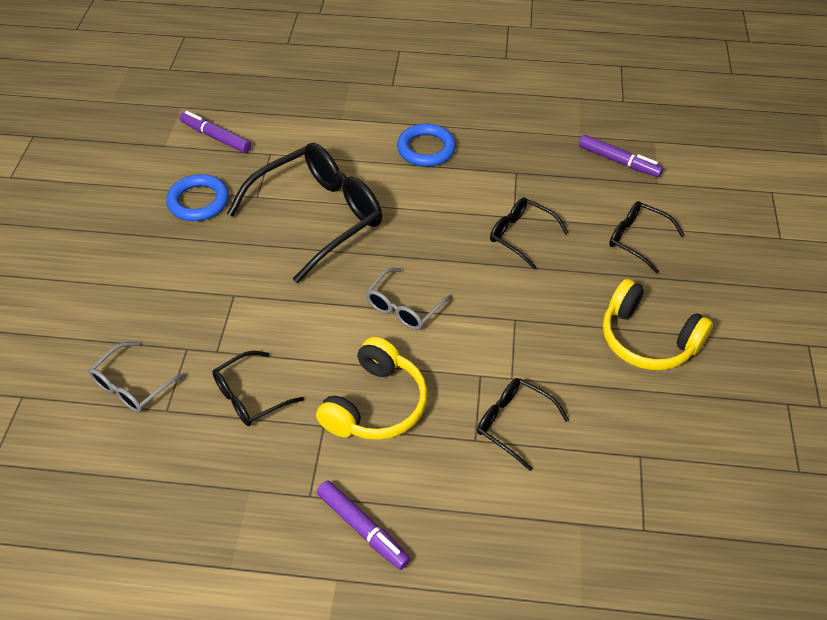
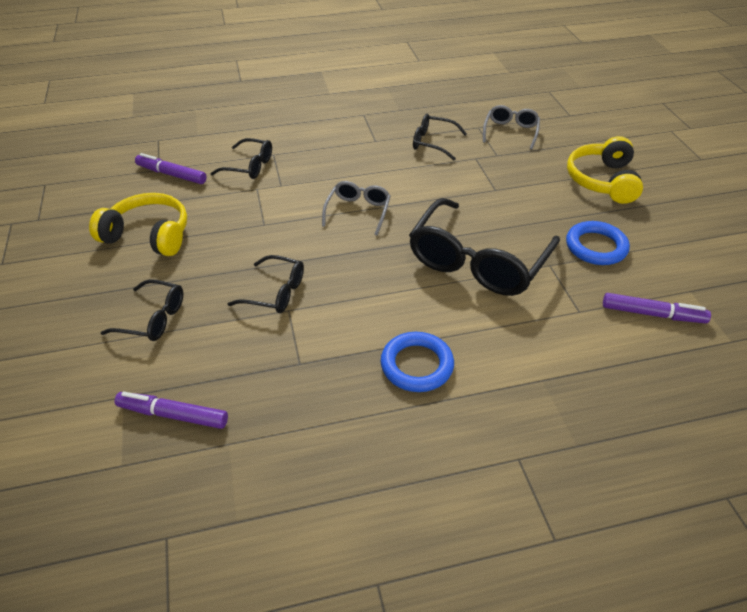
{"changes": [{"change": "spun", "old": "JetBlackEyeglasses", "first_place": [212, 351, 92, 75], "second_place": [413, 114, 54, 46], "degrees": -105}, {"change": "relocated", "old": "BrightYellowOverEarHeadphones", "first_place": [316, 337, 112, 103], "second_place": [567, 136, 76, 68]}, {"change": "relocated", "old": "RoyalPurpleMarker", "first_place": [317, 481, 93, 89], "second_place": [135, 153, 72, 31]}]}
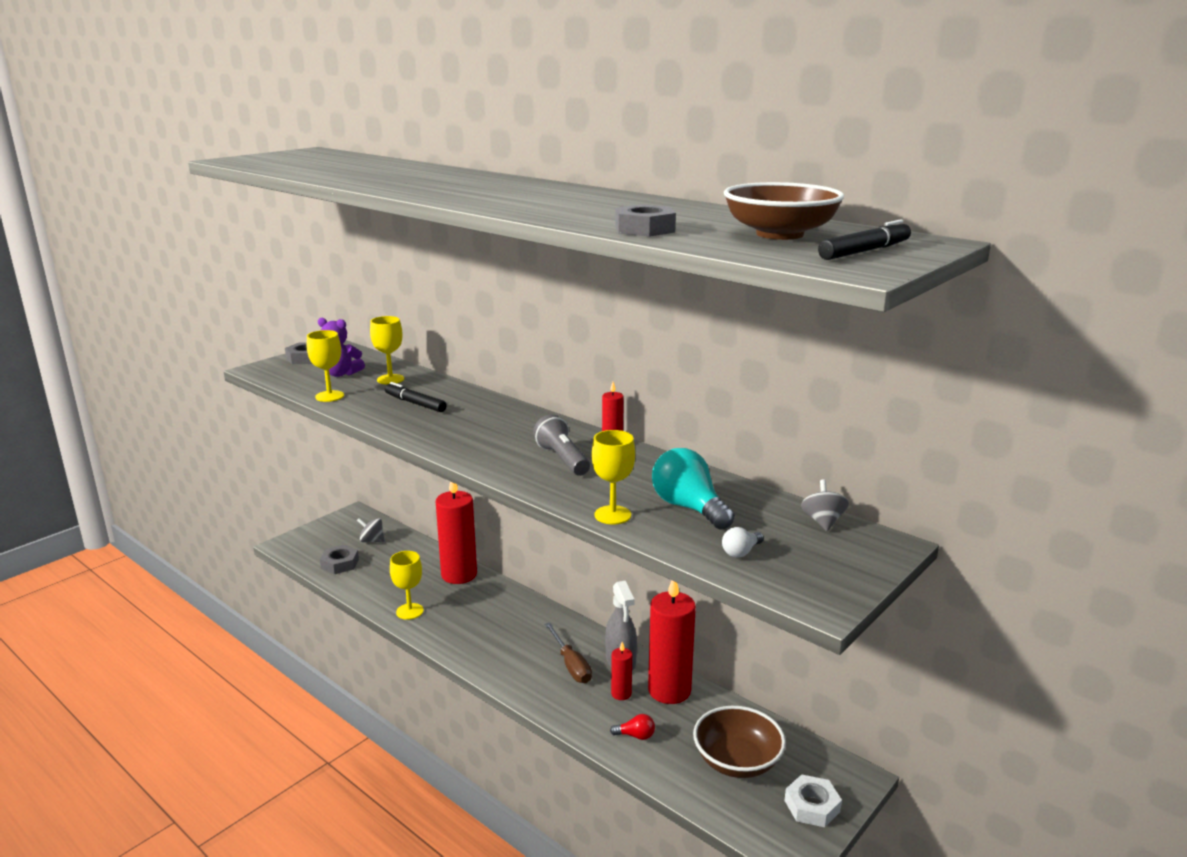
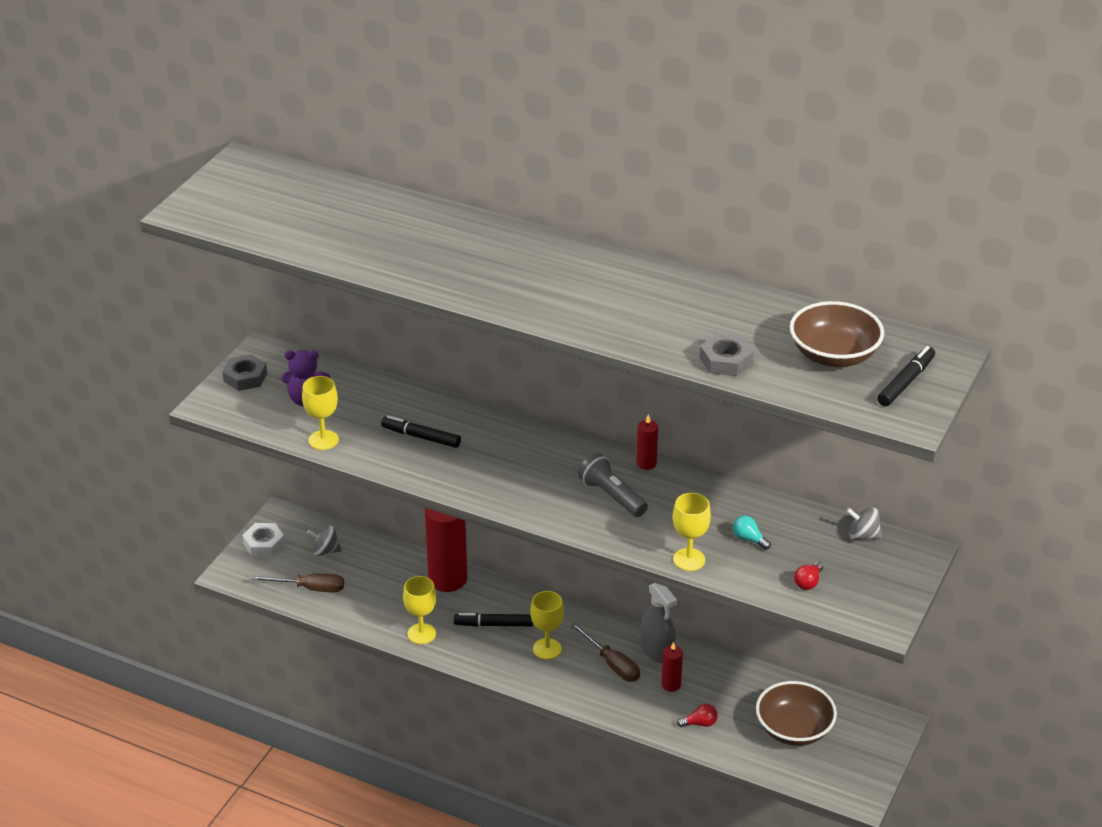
{"changes": [{"change": "exchanged", "old": "GrayNut", "new": "BrownScrewdriver", "first_place": [320, 545, 39, 29], "second_place": [251, 574, 93, 18]}, {"change": "relocated", "old": "BrightYellowGoblet", "first_place": [370, 316, 34, 68], "second_place": [530, 591, 34, 69]}, {"change": "missing", "old": "RedPillarCandle", "first_place": [648, 581, 48, 123]}, {"change": "size", "old": "TealLightbulb", "first_place": [652, 448, 83, 82], "second_place": [733, 516, 38, 34], "factor": 0.48}, {"change": "colour", "old": "PureWhiteLightbulb", "new": "RedLightbulb", "first_place": [722, 527, 42, 31], "second_place": [794, 562, 29, 28]}, {"change": "relocated", "old": "PureWhiteNut", "first_place": [784, 774, 58, 53], "second_place": [242, 523, 43, 33]}, {"change": "spun", "old": "GrayToyTop", "first_place": [801, 479, 48, 52], "second_place": [846, 507, 36, 33], "degrees": -60}, {"change": "appeared", "new": "JetBlackMarker", "second_place": [454, 613, 79, 14]}]}
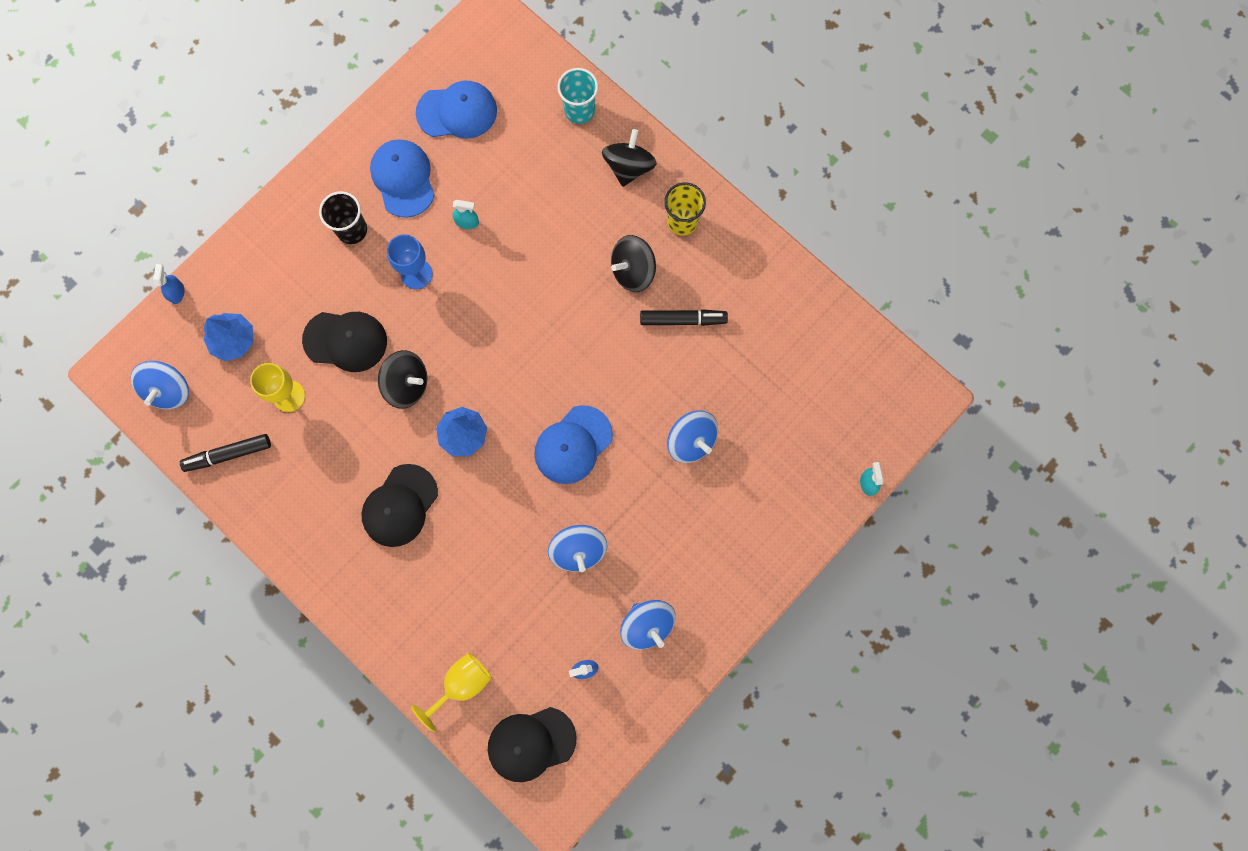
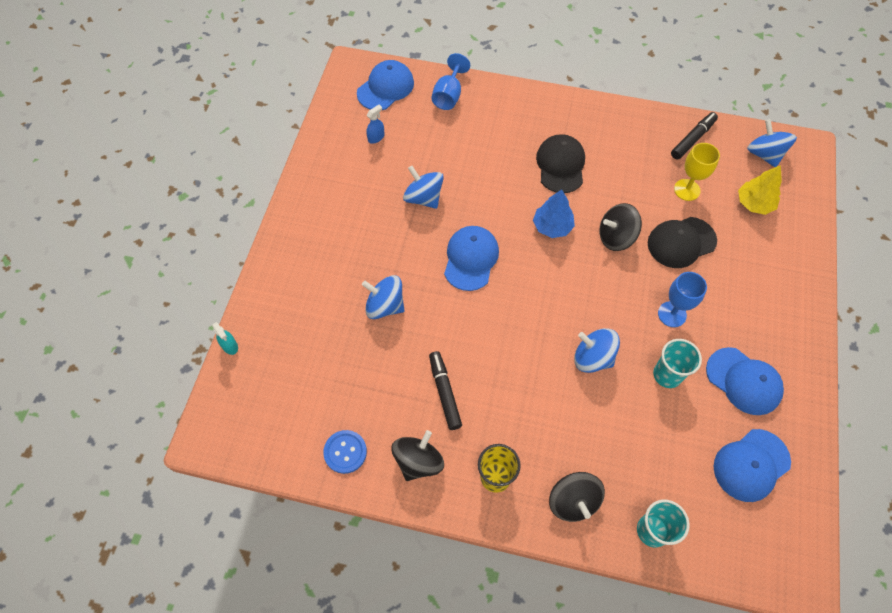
{"changes": [{"change": "missing", "old": "CobaltSprayBottle", "first_place": [153, 264, 31, 40]}, {"change": "colour", "old": "CobaltFirTree", "new": "BrightYellowFirTree", "first_place": [203, 313, 51, 48], "second_place": [738, 165, 44, 50]}, {"change": "missing", "old": "JetBlackTumbler", "first_place": [319, 191, 48, 53]}, {"change": "colour", "old": "BrightYellowGoblet", "new": "CobaltGoblet", "first_place": [411, 653, 81, 79], "second_place": [431, 53, 39, 57]}, {"change": "exchanged", "old": "TealSprayBottle", "new": "TealTumbler", "first_place": [452, 200, 27, 29], "second_place": [653, 339, 49, 49]}, {"change": "colour", "old": "JetBlackBaseballCap", "new": "CobaltBaseballCap", "first_place": [488, 707, 89, 75], "second_place": [357, 60, 57, 50]}, {"change": "relocated", "old": "JetBlackToyTop", "first_place": [611, 235, 45, 57], "second_place": [391, 430, 53, 51]}, {"change": "relocated", "old": "CobaltToyTop", "first_place": [620, 600, 56, 50], "second_place": [574, 328, 46, 45]}, {"change": "spun", "old": "JetBlackMarker", "first_place": [640, 309, 88, 17], "second_place": [429, 351, 33, 79], "degrees": 105}, {"change": "appeared", "new": "CobaltButton", "second_place": [323, 430, 44, 44]}]}
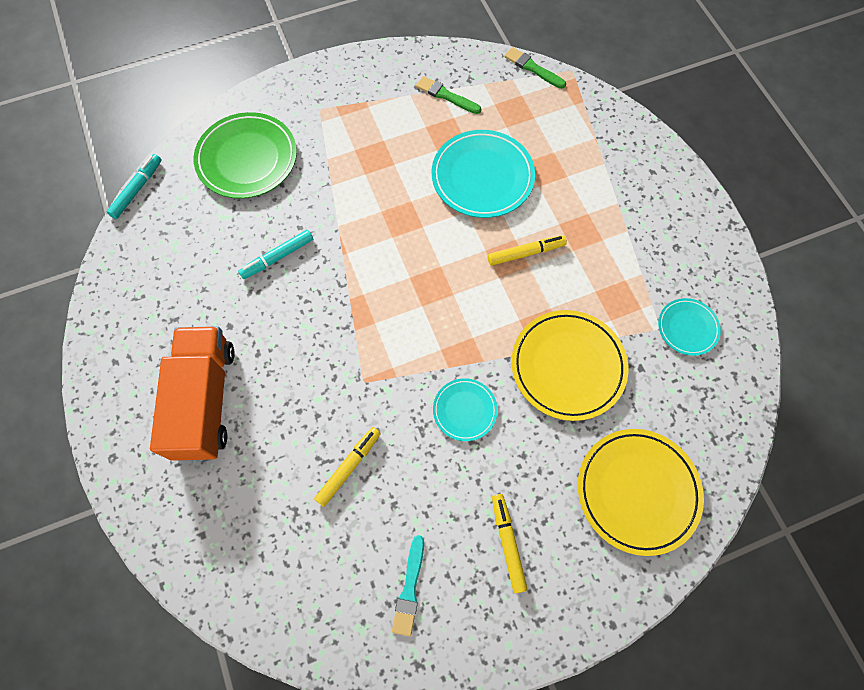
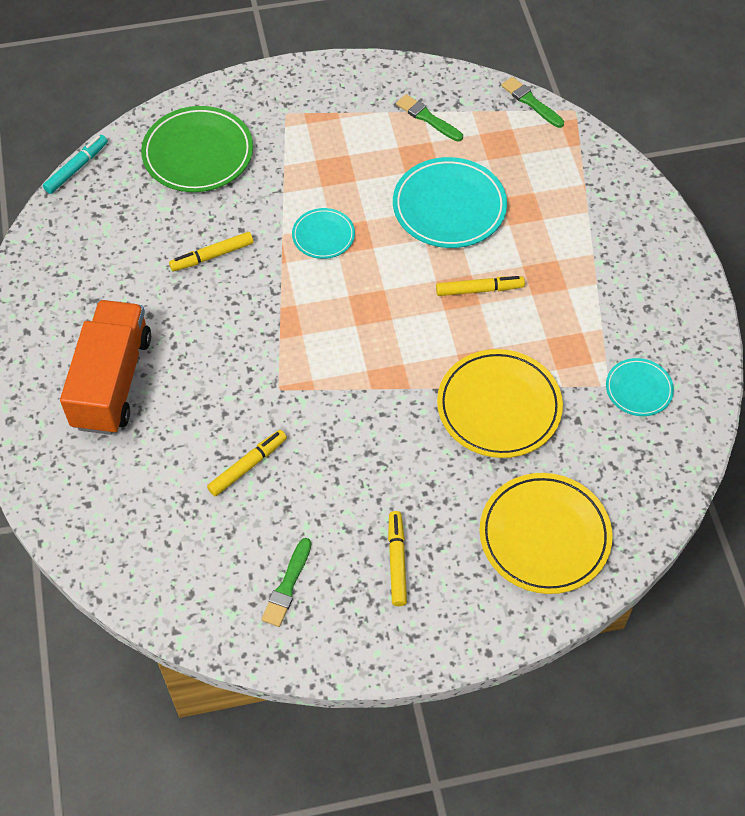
{"changes": [{"change": "colour", "old": "TealMarker", "new": "BrightYellowMarker", "first_place": [238, 230, 75, 49], "second_place": [169, 232, 85, 40]}, {"change": "colour", "old": "TealPaintBrush", "new": "GreenPaintBrush", "first_place": [392, 535, 32, 101], "second_place": [261, 538, 50, 89]}, {"change": "relocated", "old": "TealFlatDish", "first_place": [433, 378, 65, 63], "second_place": [292, 208, 63, 51]}]}
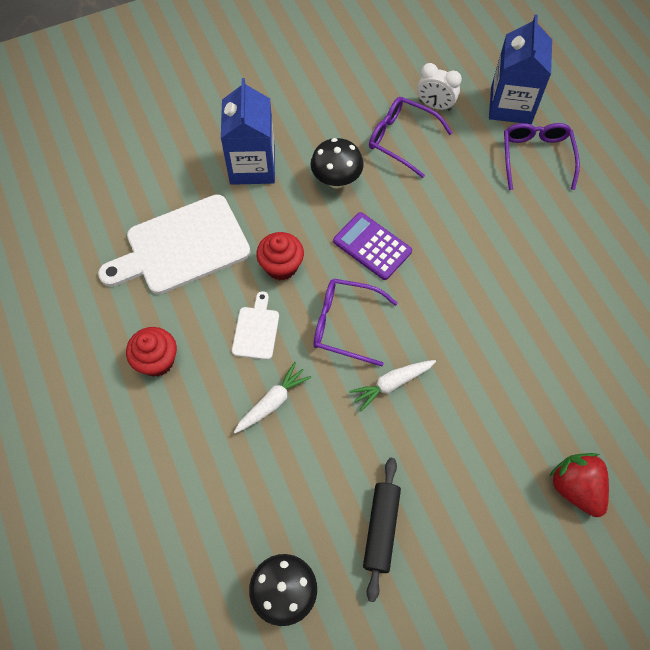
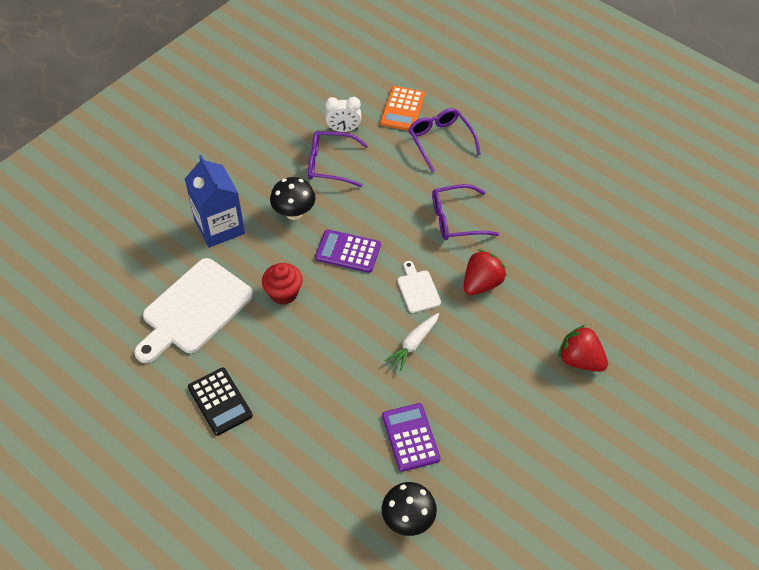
{"changes": [{"change": "exchanged", "old": "RedCupcake", "new": "JetBlackAddingMachine", "first_place": [126, 327, 51, 50], "second_place": [188, 368, 65, 68]}, {"change": "relocated", "old": "PureWhiteChoppingBoard", "first_place": [232, 291, 47, 69], "second_place": [397, 261, 44, 52]}, {"change": "missing", "old": "PureWhiteToyCarrot", "first_place": [234, 362, 77, 71]}, {"change": "relocated", "old": "RoyalPurpleEyeglasses", "first_place": [313, 279, 85, 87], "second_place": [432, 184, 67, 56]}, {"change": "missing", "old": "JetBlackRollingPin", "first_place": [363, 458, 38, 144]}, {"change": "exchanged", "old": "CobaltJuiceCarton", "new": "BrightOrangeAddingMachine", "first_place": [489, 15, 63, 109], "second_place": [380, 86, 45, 45]}, {"change": "appeared", "new": "RoyalPurpleAddingMachine", "second_place": [382, 403, 58, 69]}, {"change": "appeared", "new": "RedStrawberry", "second_place": [464, 249, 43, 47]}]}
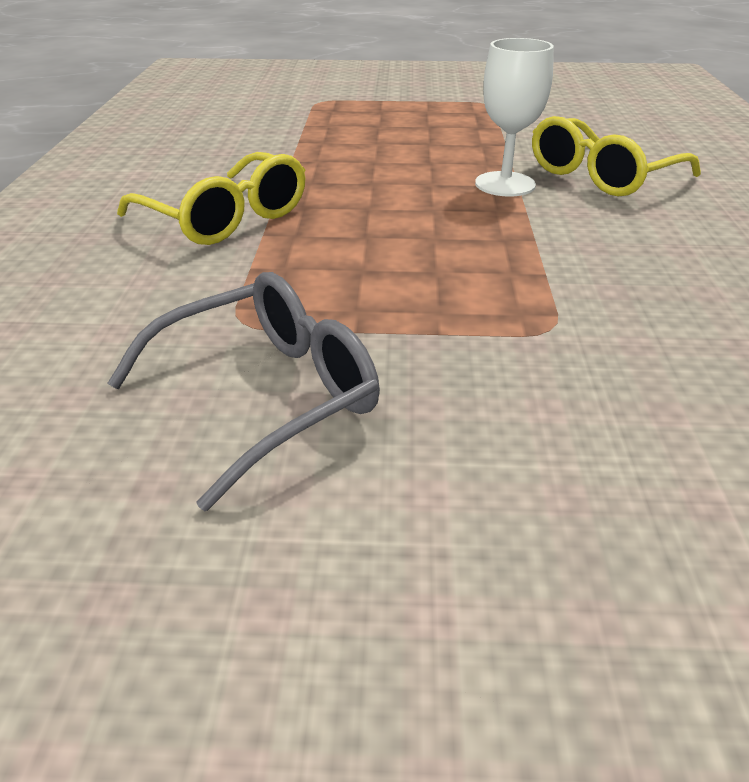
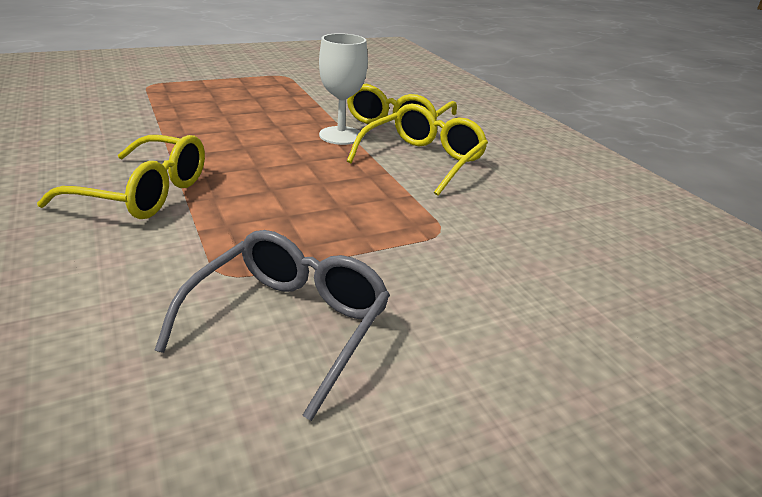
{"changes": [{"change": "appeared", "new": "BrightYellowEyeglasses", "second_place": [347, 104, 141, 92]}]}
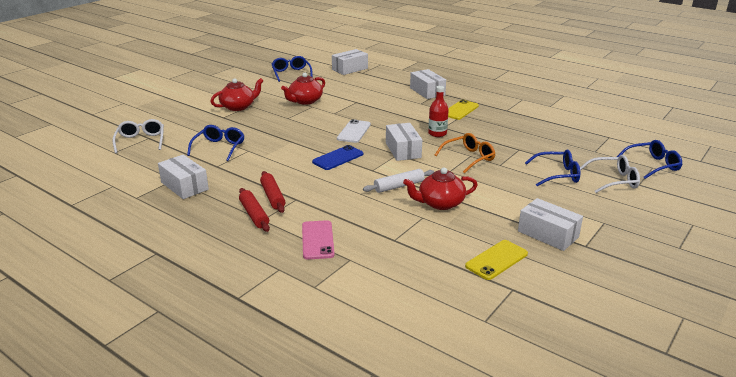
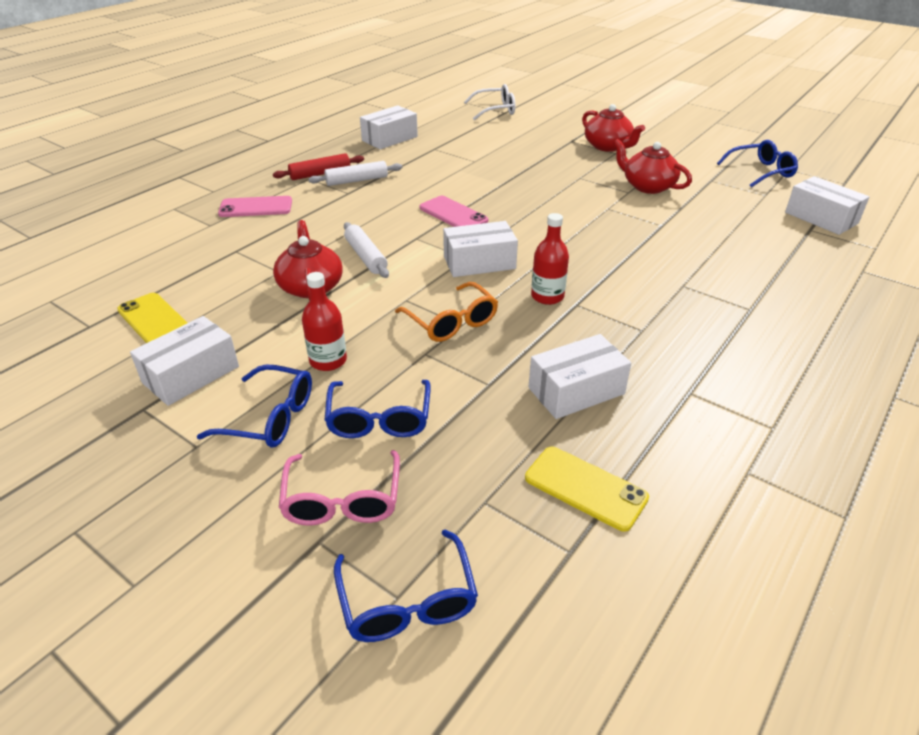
{"changes": [{"change": "relocated", "old": "CobaltEyeglasses", "first_place": [187, 125, 57, 36], "second_place": [197, 365, 115, 83]}, {"change": "colour", "old": "RedRollingPin", "new": "PureWhiteRollingPin", "first_place": [260, 171, 25, 42], "second_place": [308, 161, 94, 25]}, {"change": "colour", "old": "CobaltPhone", "new": "RosyPhone", "first_place": [312, 145, 51, 25], "second_place": [420, 196, 68, 31]}, {"change": "missing", "old": "PureWhitePhone", "first_place": [337, 119, 34, 24]}, {"change": "relocated", "old": "PureWhiteBox", "first_place": [410, 69, 36, 30], "second_place": [529, 334, 102, 85]}, {"change": "relocated", "old": "BrightYellowPhone", "first_place": [448, 100, 31, 20], "second_place": [525, 447, 124, 85]}, {"change": "colour", "old": "PureWhiteEyeglasses", "new": "RosyEyeglasses", "first_place": [580, 155, 60, 38], "second_place": [279, 450, 121, 76]}, {"change": "appeared", "new": "RedDrinkBottle", "second_place": [302, 272, 45, 99]}]}
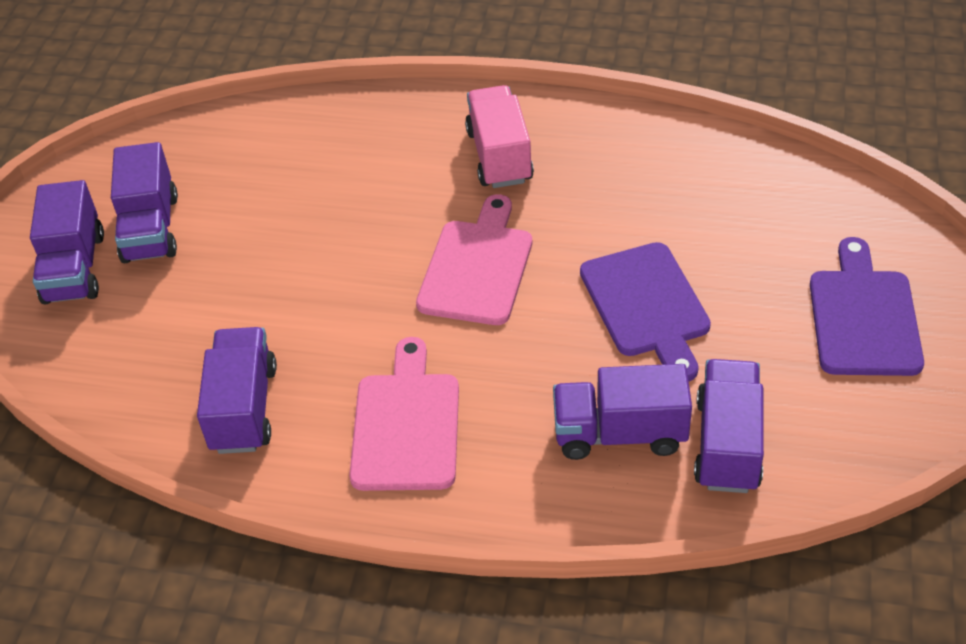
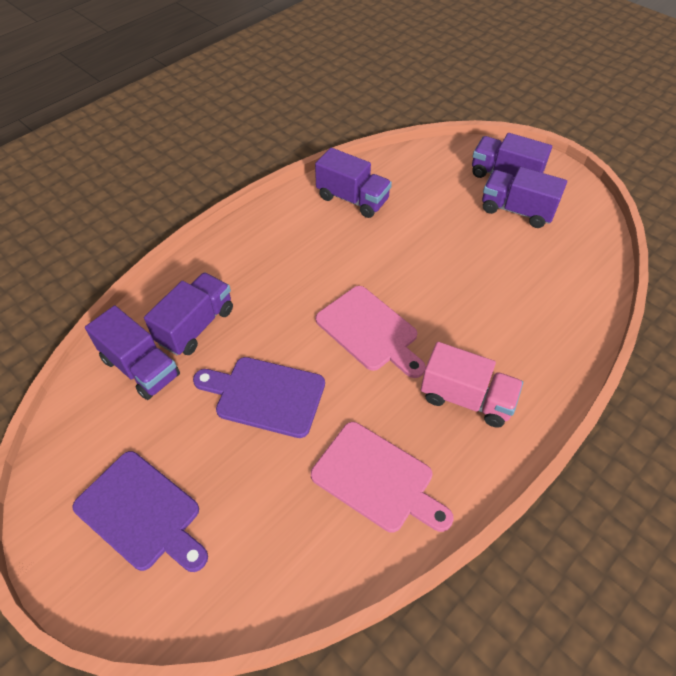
{"changes": [{"change": "relocated", "old": "RosyChoppingBoard", "first_place": [349, 337, 110, 154], "second_place": [311, 422, 143, 110]}]}
